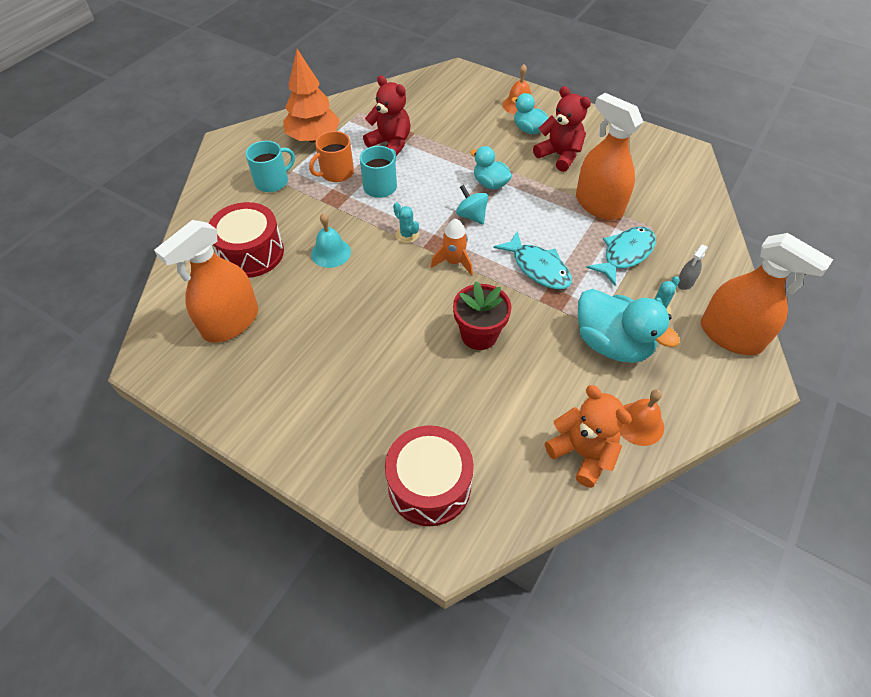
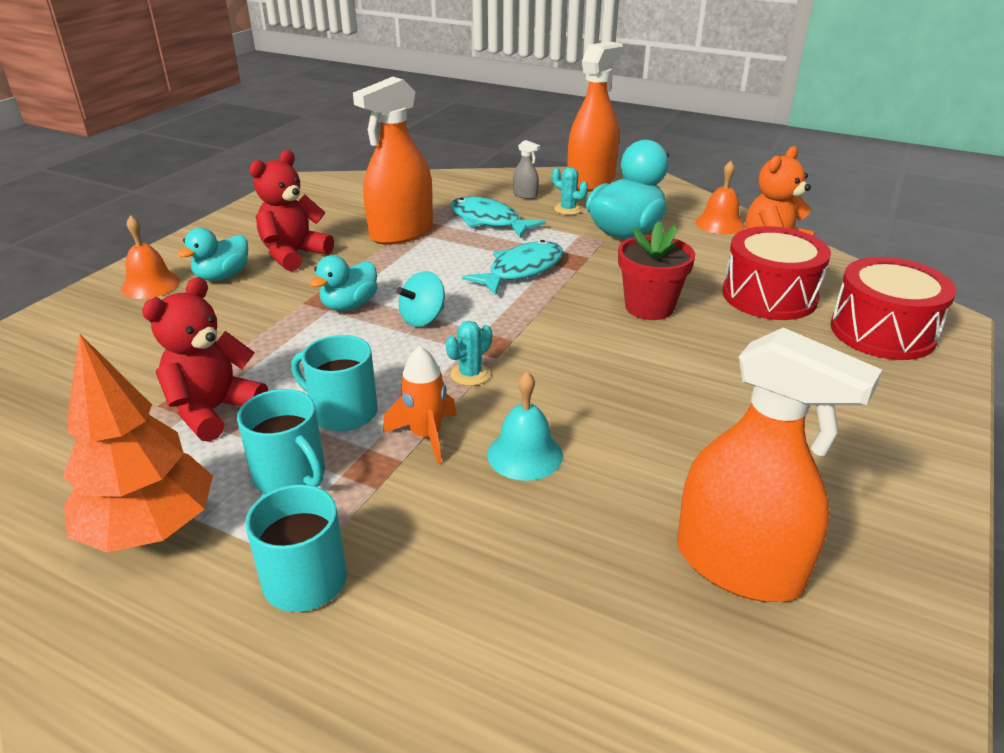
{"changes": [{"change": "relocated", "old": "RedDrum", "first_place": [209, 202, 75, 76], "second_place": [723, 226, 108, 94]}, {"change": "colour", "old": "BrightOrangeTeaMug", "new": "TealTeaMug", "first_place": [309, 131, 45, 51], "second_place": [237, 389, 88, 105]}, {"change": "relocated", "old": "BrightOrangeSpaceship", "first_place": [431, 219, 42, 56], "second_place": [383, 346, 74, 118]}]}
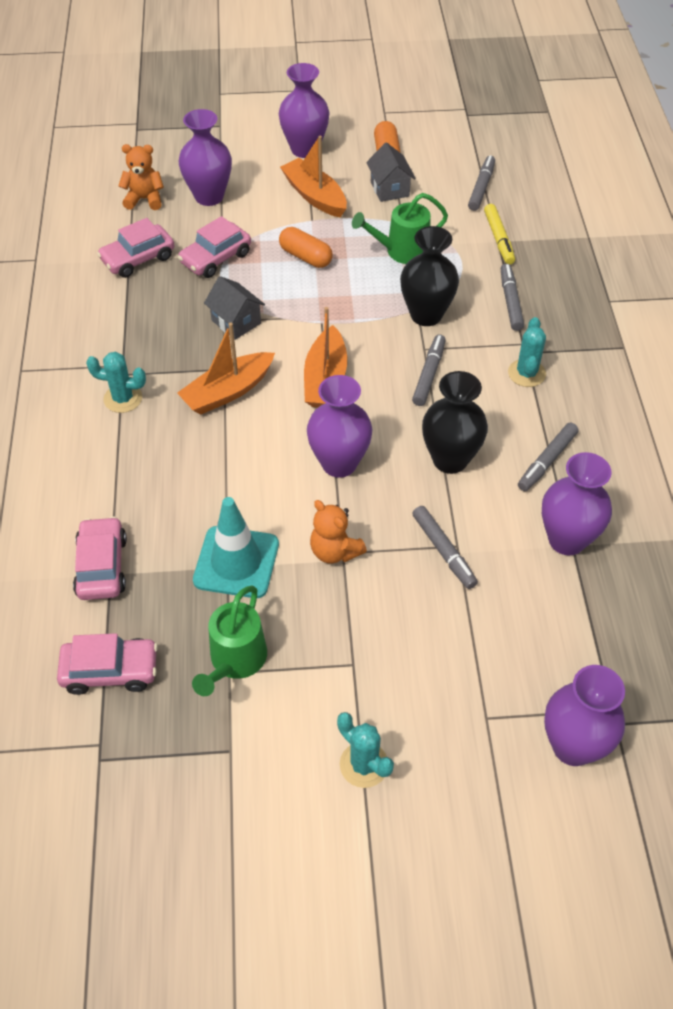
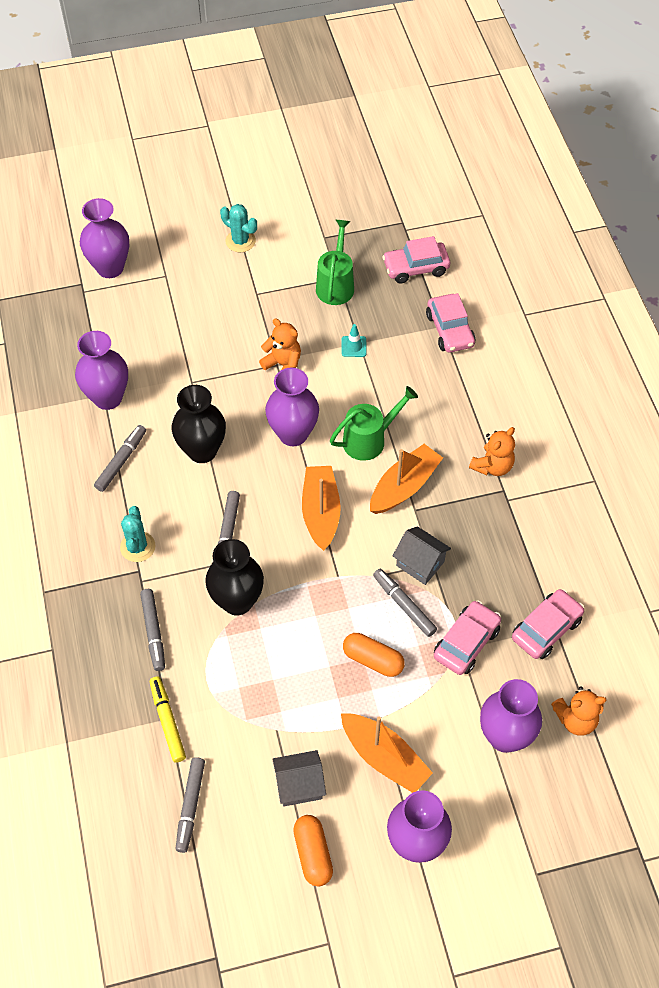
{"changes": [{"change": "exchanged", "old": "TealSaguaroCactus", "new": "BrightOrangeTeddyBear", "first_place": [86, 352, 60, 61], "second_place": [469, 427, 46, 49]}, {"change": "size", "old": "TealRoadCone", "first_place": [193, 497, 86, 101], "second_place": [342, 324, 25, 33], "factor": 0.45}, {"change": "relocated", "old": "GreenSprinklingCan", "first_place": [352, 193, 96, 71], "second_place": [330, 386, 88, 75]}, {"change": "spun", "old": "GrayToyHouse", "first_place": [366, 142, 50, 60], "second_place": [272, 750, 54, 56], "degrees": -75}, {"change": "relocated", "old": "GrayMarker", "first_place": [412, 506, 66, 83], "second_place": [373, 569, 64, 68]}]}
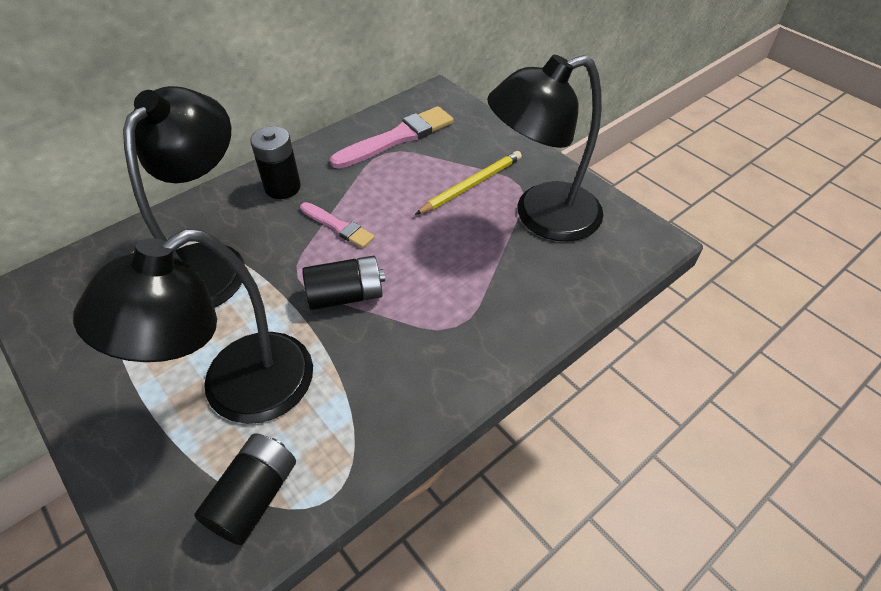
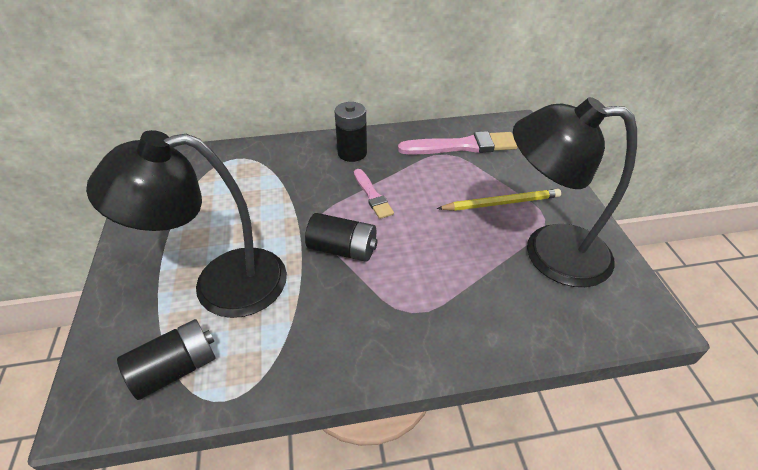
{"changes": [{"change": "missing", "old": "JetBlackReadingLamp", "first_place": [123, 86, 122, 222]}]}
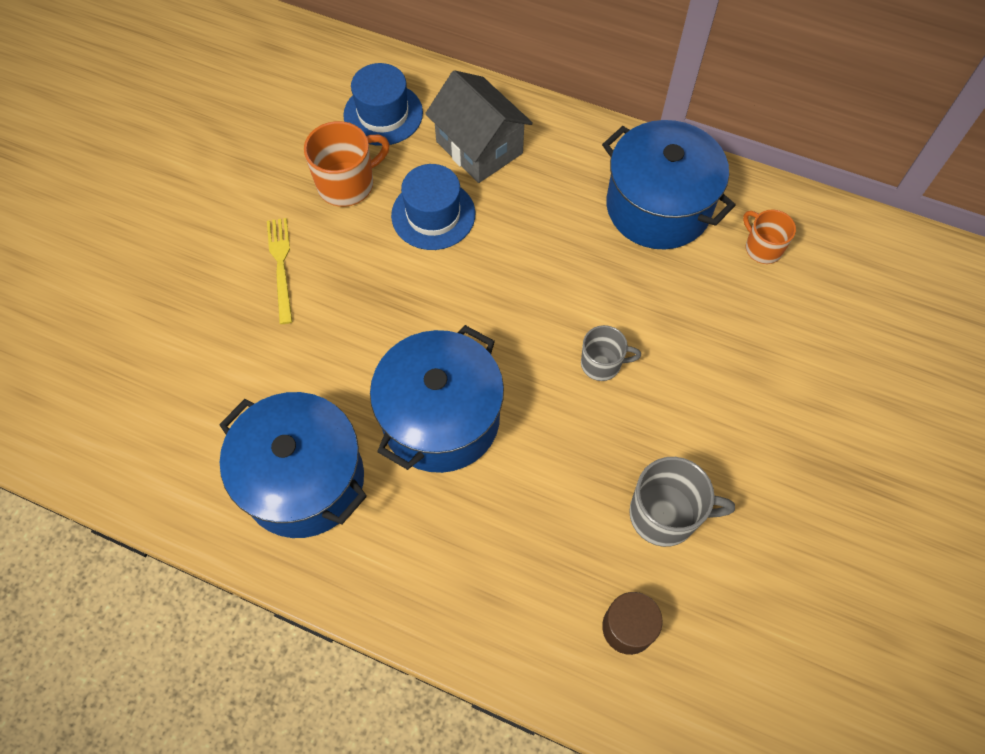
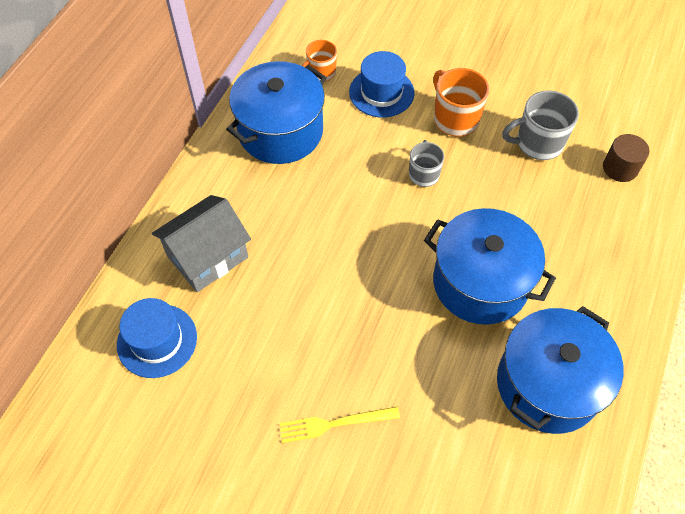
{"changes": [{"change": "relocated", "old": "BrightOrangeTeaMug", "first_place": [304, 121, 86, 86], "second_place": [433, 68, 56, 69]}, {"change": "relocated", "old": "CobaltTallHat", "first_place": [391, 164, 84, 86], "second_place": [349, 51, 65, 67]}, {"change": "spun", "old": "GrayTeaMug", "first_place": [629, 457, 106, 90], "second_place": [502, 90, 77, 70], "degrees": -105}]}
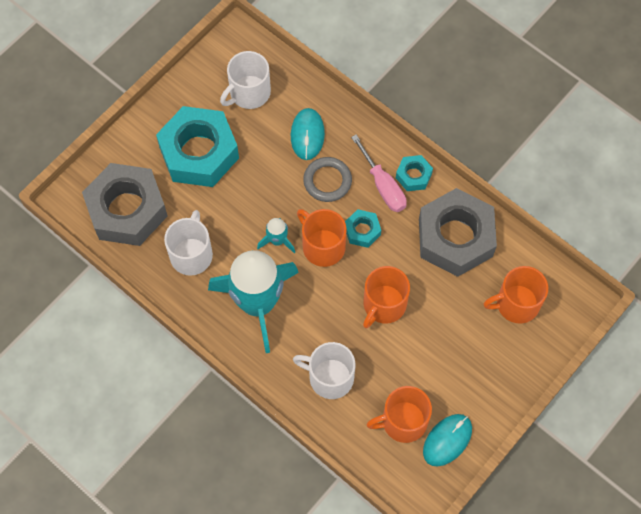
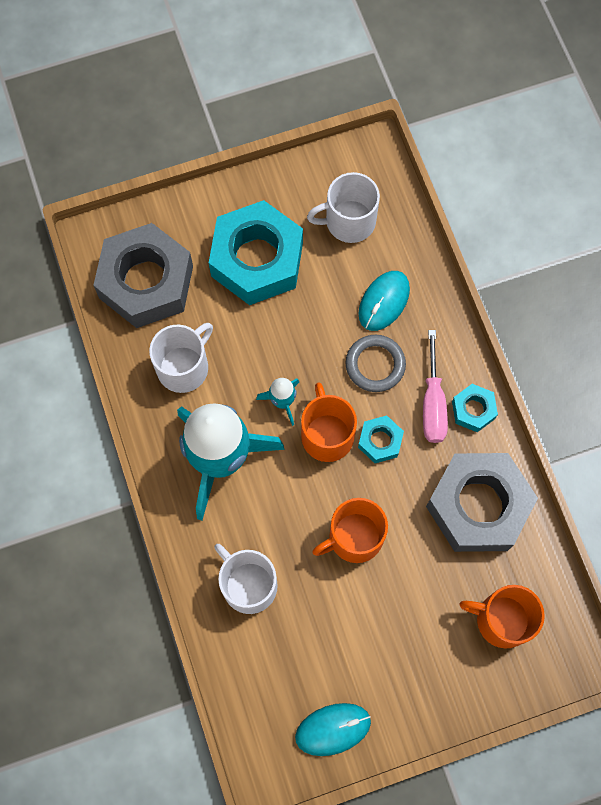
{"changes": [{"change": "missing", "old": "BrightOrangeTeaMug", "first_place": [367, 386, 65, 57]}]}
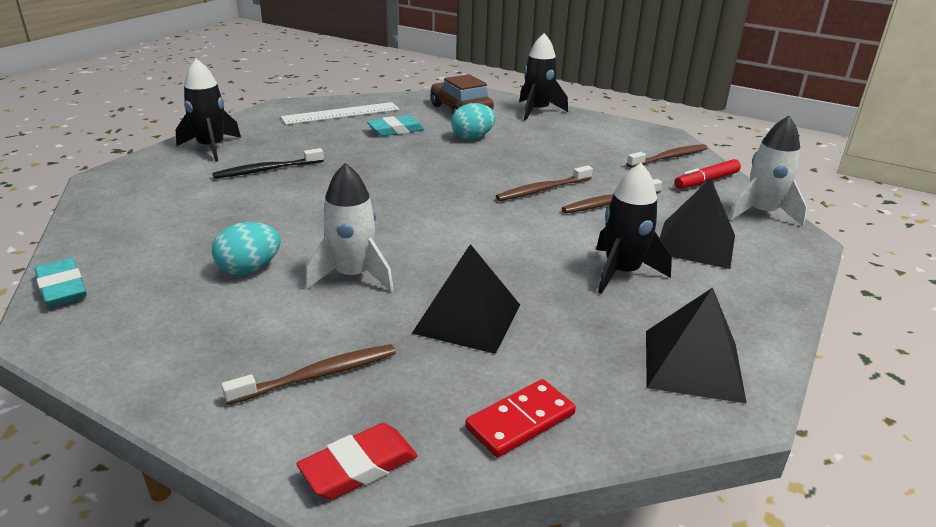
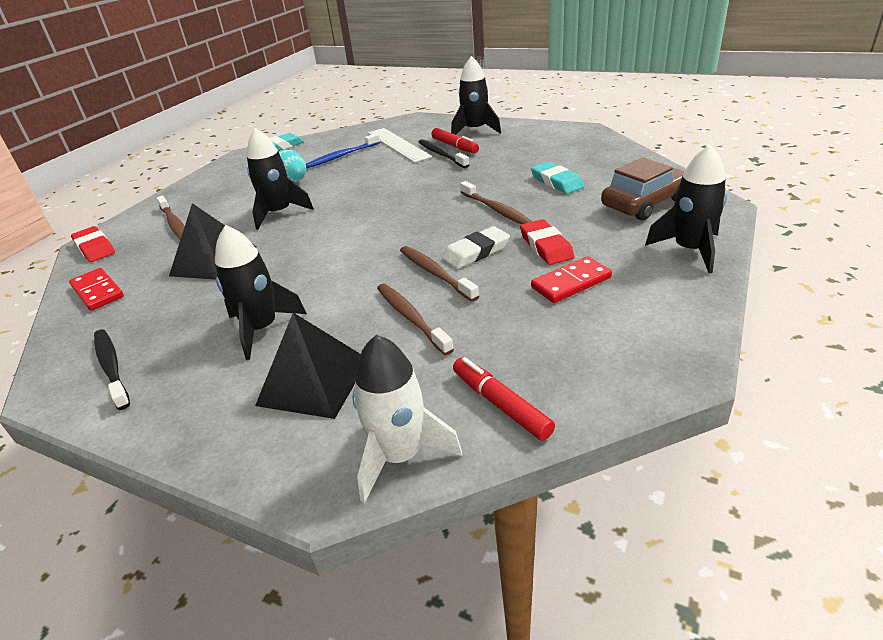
{"changes": [{"change": "relocated", "old": "PureWhiteRuler", "first_place": [281, 102, 119, 23], "second_place": [368, 128, 64, 35]}, {"change": "colour", "old": "PureWhiteSpaceship", "new": "JetBlackSpaceship", "first_place": [305, 163, 89, 129], "second_place": [247, 128, 67, 102]}, {"change": "missing", "old": "TealToyEgg", "first_place": [451, 103, 45, 37]}, {"change": "relocated", "old": "BrownDentalBrush", "first_place": [627, 144, 81, 24], "second_place": [460, 181, 73, 43]}, {"change": "exchanged", "old": "JetBlackSolidPyramid", "new": "JetBlackDentalBrush", "first_place": [646, 288, 101, 116], "second_place": [94, 329, 36, 81]}, {"change": "appeared", "new": "CobaltDentalBrush", "second_place": [306, 133, 74, 35]}, {"change": "appeared", "new": "RedMarker", "second_place": [431, 128, 48, 25]}, {"change": "appeared", "new": "PureWhitePencilEraser", "second_place": [442, 226, 68, 43]}, {"change": "appeared", "new": "RedPencilEraser", "second_place": [520, 219, 54, 46]}, {"change": "appeared", "new": "RedDominoPiece", "second_place": [531, 256, 81, 47]}]}
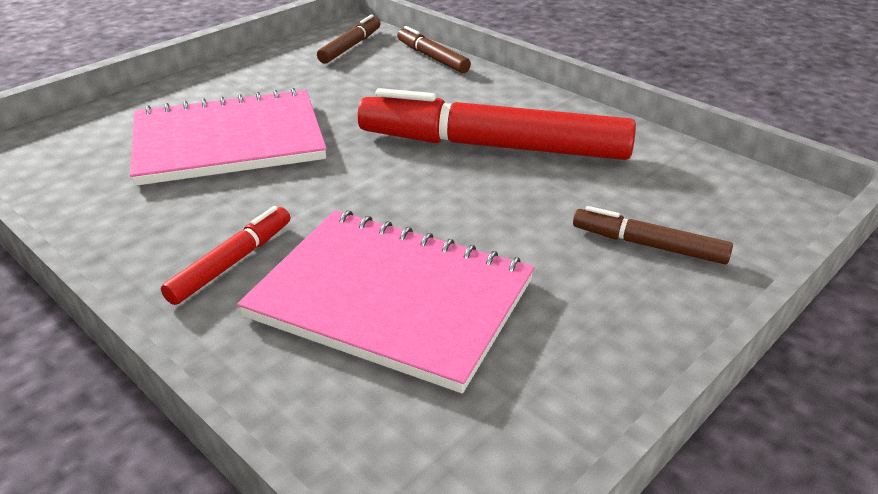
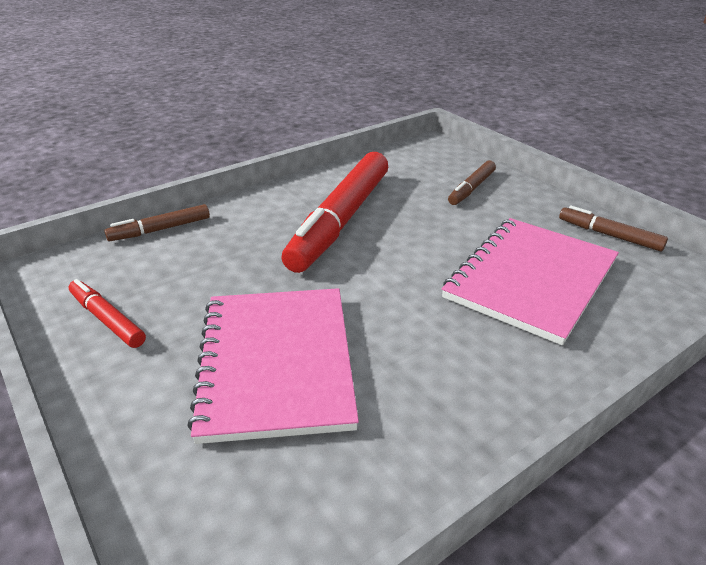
{"changes": [{"change": "relocated", "old": "RedMarker", "first_place": [161, 206, 129, 99], "second_place": [68, 279, 78, 69]}, {"change": "relocated", "old": "BrownMarker", "first_place": [317, 14, 64, 49], "second_place": [559, 205, 109, 46]}]}
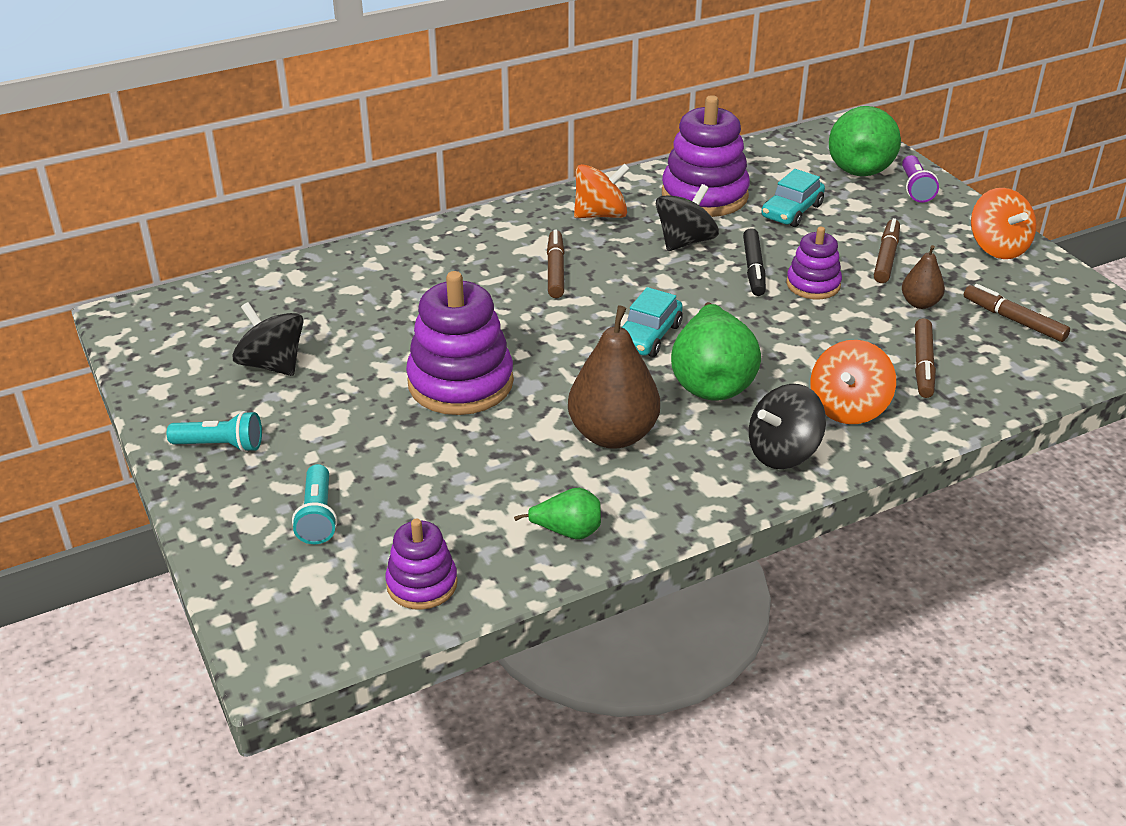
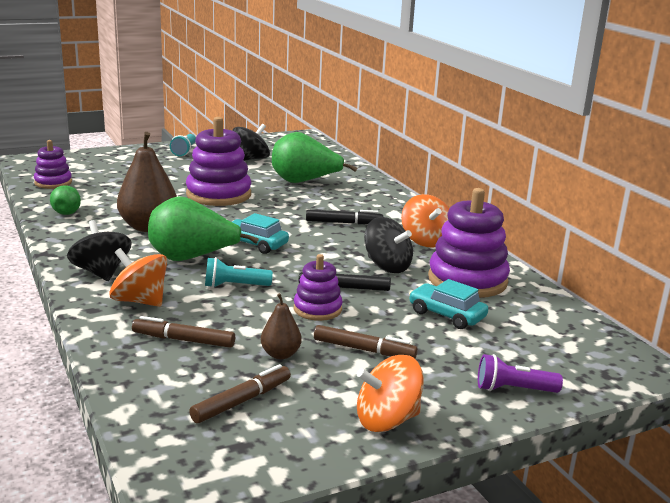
{"changes": [{"change": "relocated", "old": "TealFlashlight", "first_place": [292, 464, 45, 80], "second_place": [205, 257, 68, 31]}, {"change": "colour", "old": "BrownMarker", "new": "JetBlackMarker", "first_place": [547, 230, 18, 68], "second_place": [306, 210, 78, 14]}, {"change": "relocated", "old": "GreenPear", "first_place": [829, 106, 72, 70], "second_place": [272, 132, 85, 51]}]}
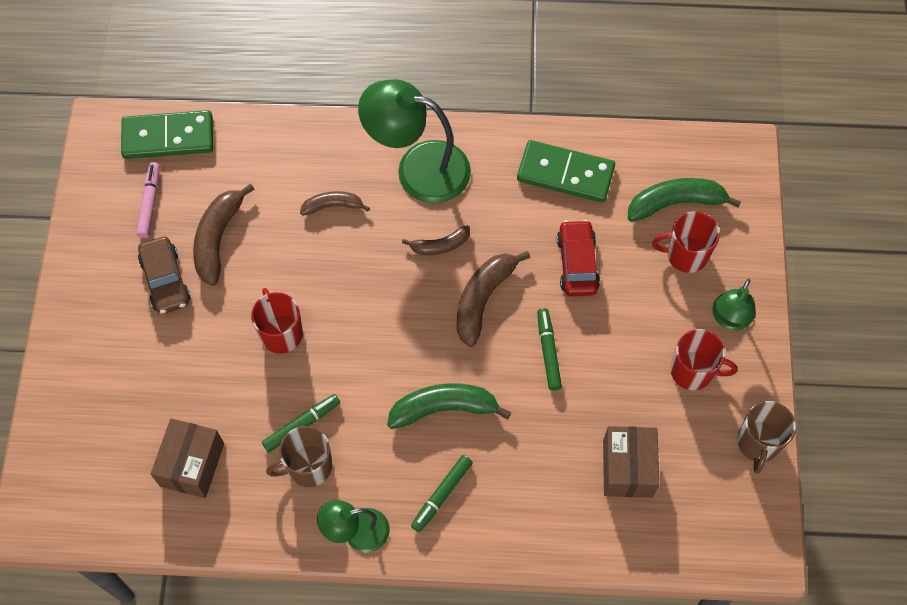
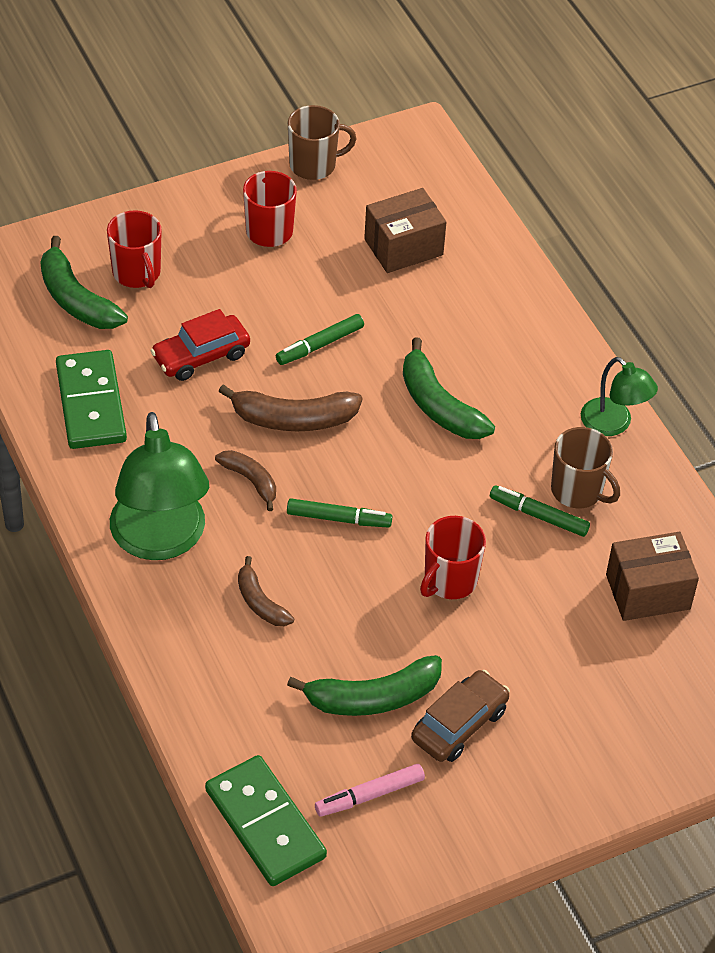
{"changes": [{"change": "colour", "old": "BrownToyBanana", "new": "GreenToyBanana", "first_place": [193, 184, 62, 102], "second_place": [287, 655, 155, 61]}, {"change": "relocated", "old": "GreenMarker", "first_place": [411, 455, 62, 77], "second_place": [287, 498, 105, 30]}, {"change": "missing", "old": "GreenReadingLamp", "first_place": [712, 279, 44, 52]}]}
